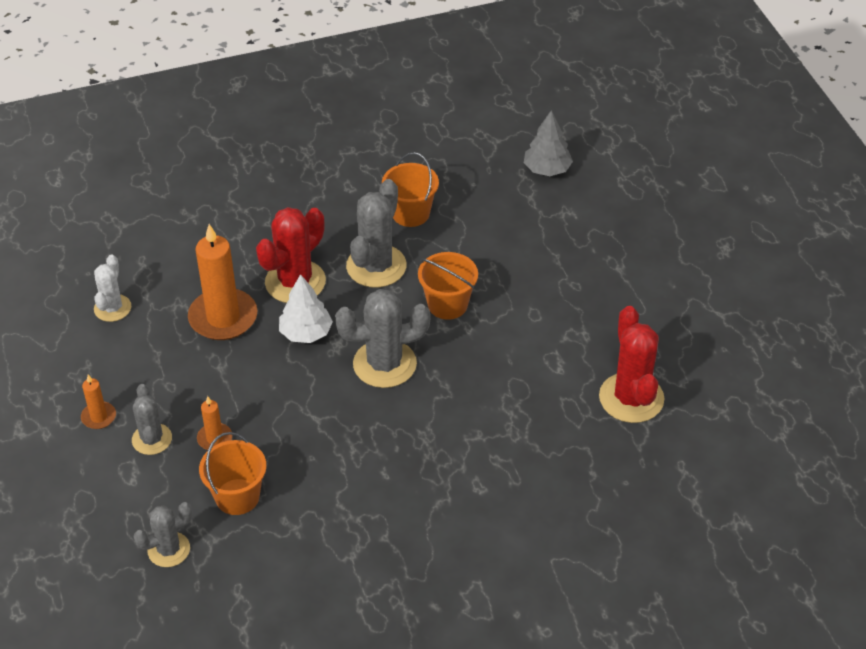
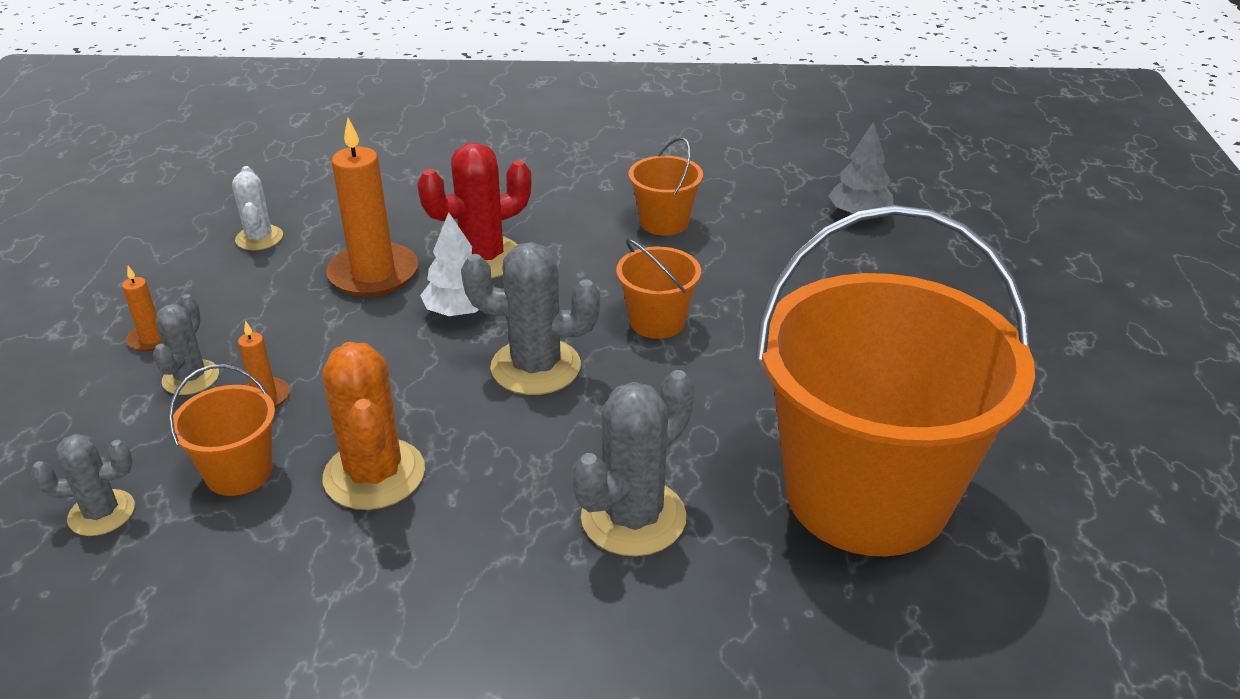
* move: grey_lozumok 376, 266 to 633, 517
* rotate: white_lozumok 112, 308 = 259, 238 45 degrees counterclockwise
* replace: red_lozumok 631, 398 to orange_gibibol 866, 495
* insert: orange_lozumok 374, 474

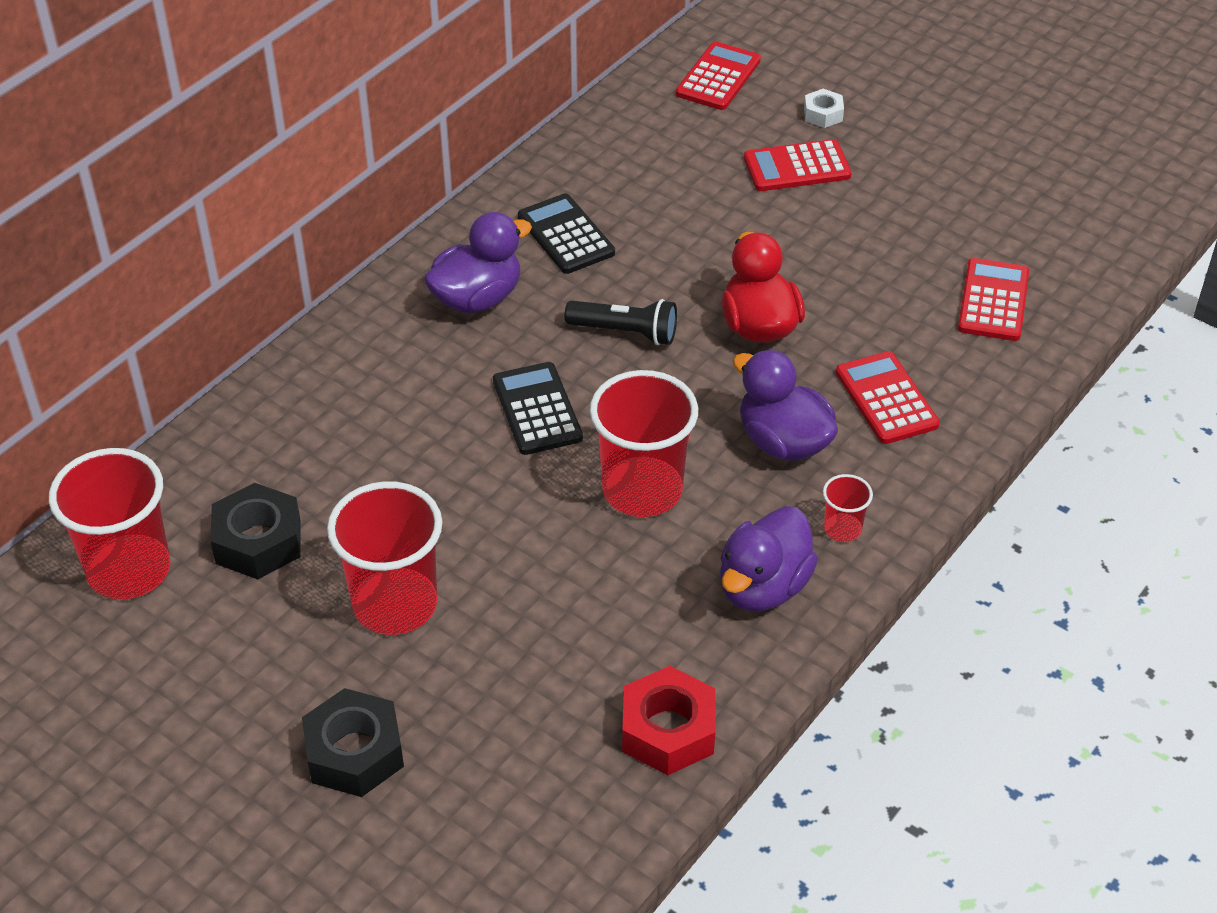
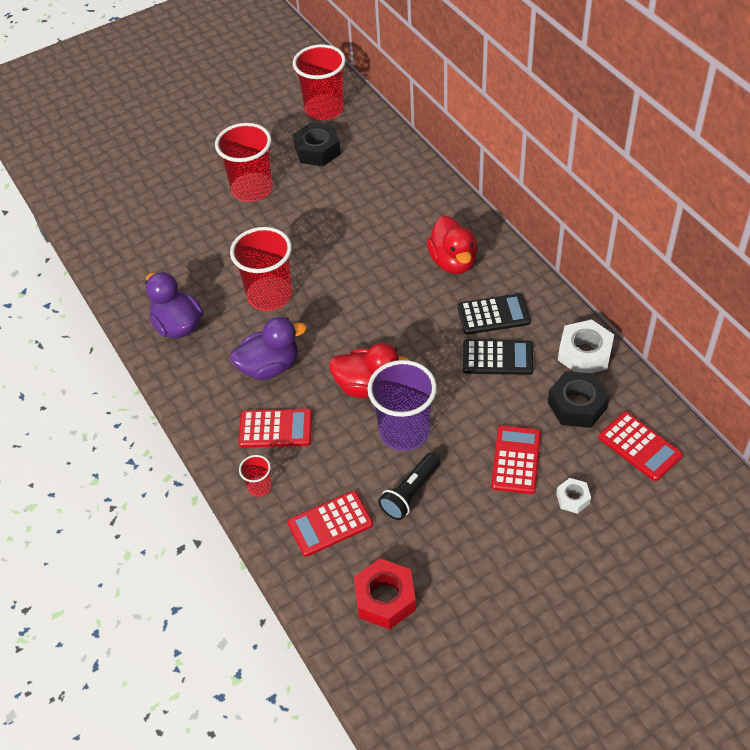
* recolor: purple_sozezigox 477, 298 to red_sozezigox 453, 261
* rotate: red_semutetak 993, 301 = 330, 524 120 degrees clockwise
* move: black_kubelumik 625, 332 to 410, 493
* move: black_semutetak 537, 409 to 497, 358
* move: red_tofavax 842, 529 to 259, 487
* move: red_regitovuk 668, 731 to 385, 598
* move: black_regitovuk 354, 753 to 577, 405
* insert: white_regitovuk 584, 354
* insert: purple_tofavax 404, 431

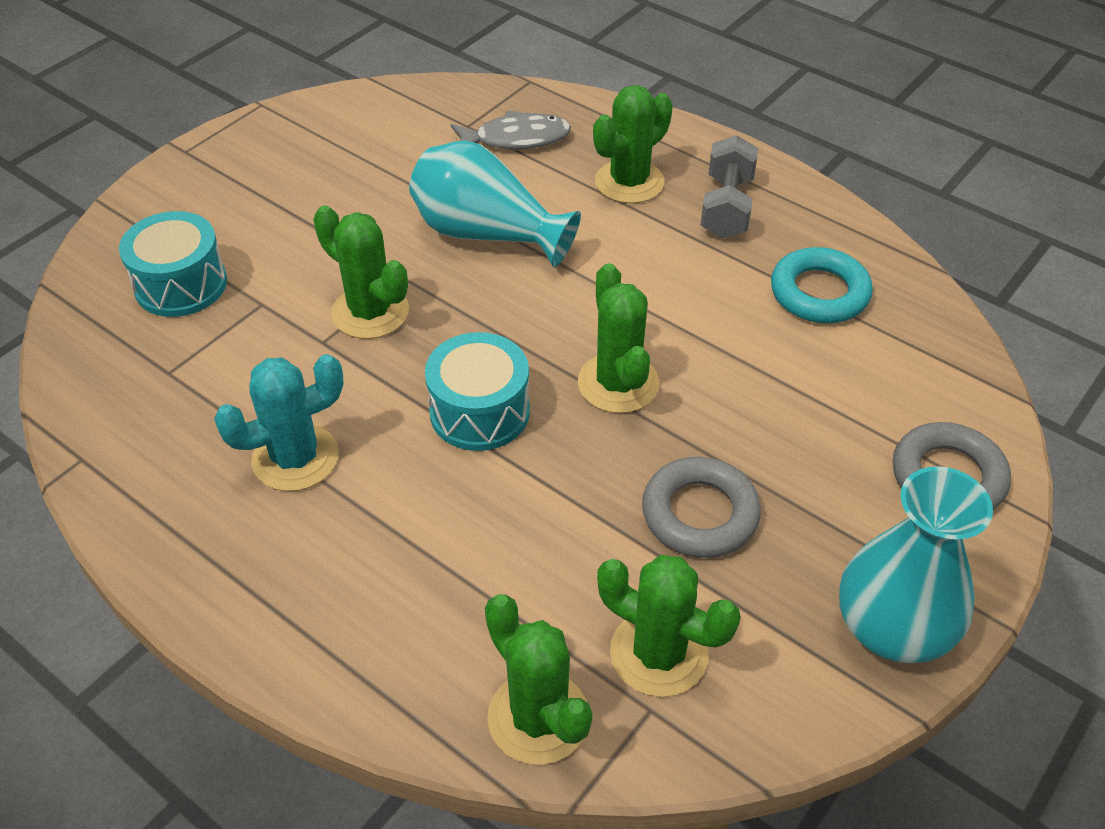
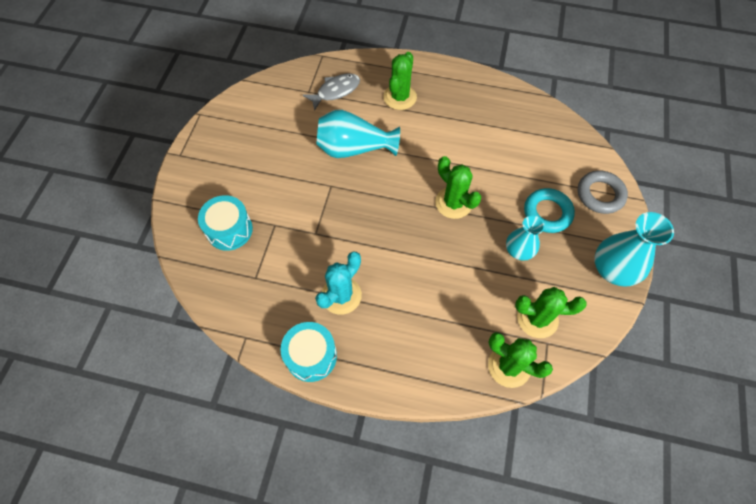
* delete: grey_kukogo 726, 207
* delete: green_lozumok 370, 312
* move: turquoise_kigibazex 819, 293 to 547, 213
* move: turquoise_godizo 479, 412 to 311, 356
* replace: grey_kigibazex 700, 514 to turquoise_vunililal 519, 250

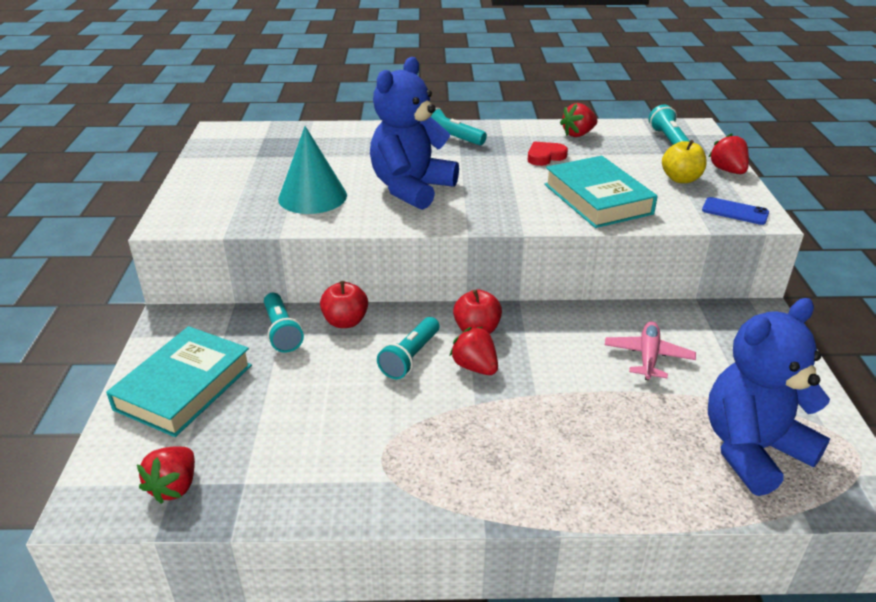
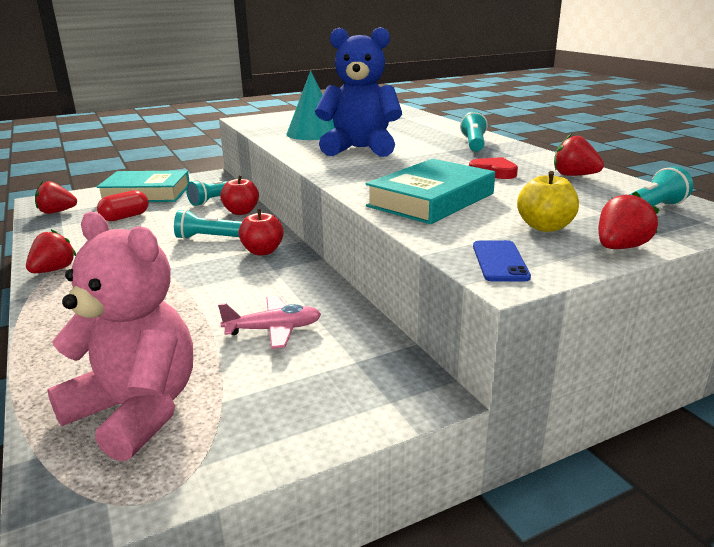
* recolor: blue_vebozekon 752, 449 to pink_vebozekon 136, 411
* move: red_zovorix 475, 367 to 54, 270
* insert: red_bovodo 125, 217

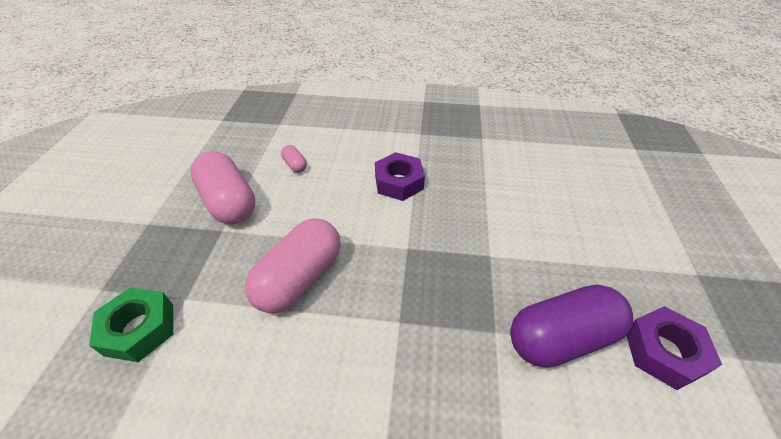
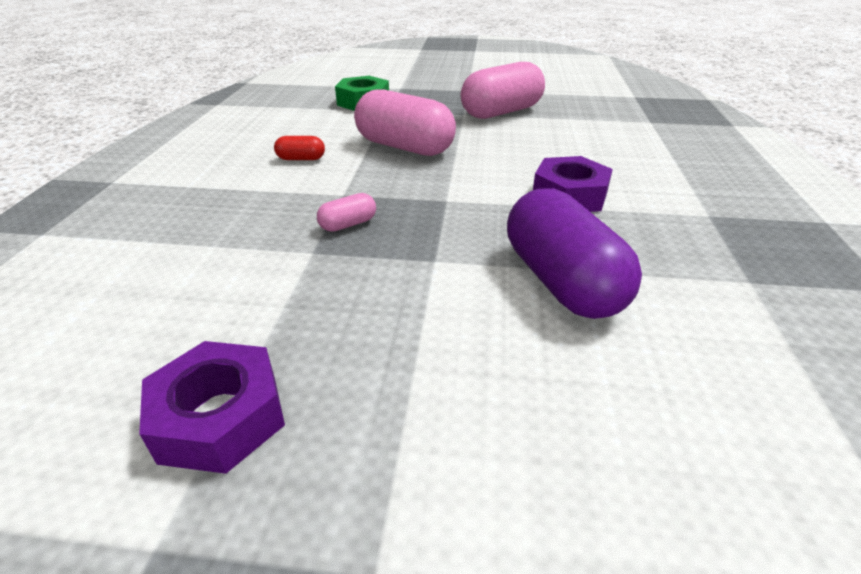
* move: pink_bovodo 295, 165 to 348, 224
* move: purple_bovodo 561, 337 to 562, 281
* insert: red_bovodo 301, 159

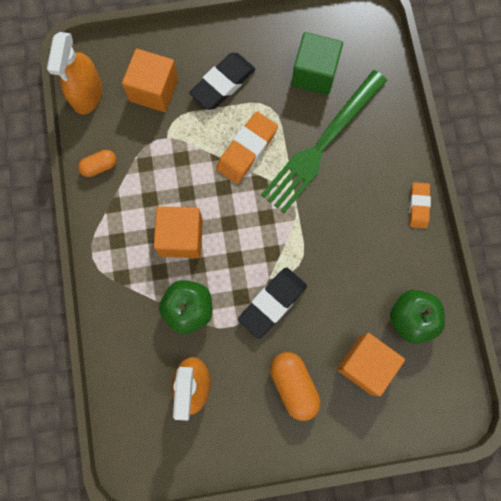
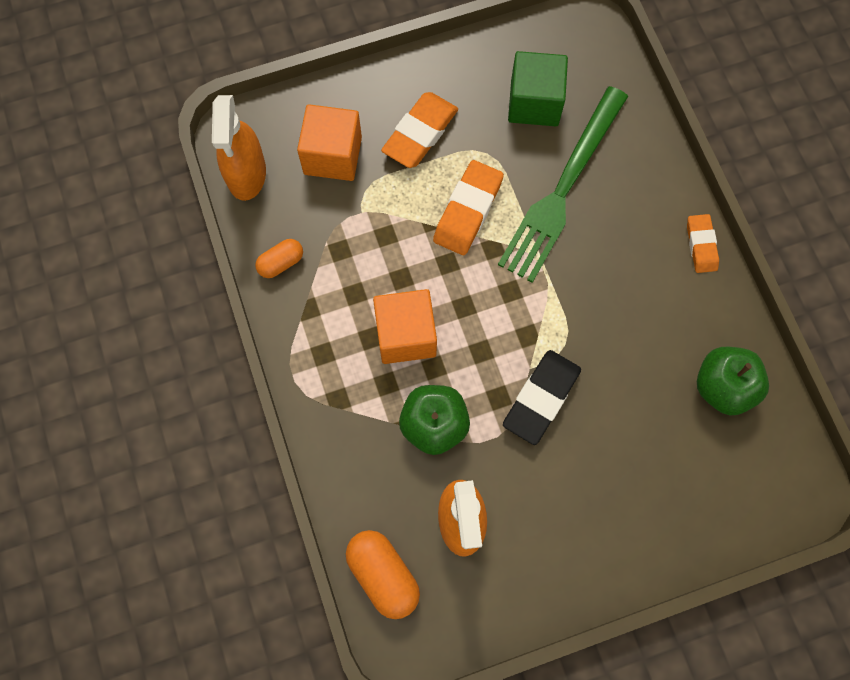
* recolor: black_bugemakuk 223, 84 to orange_bugemakuk 420, 133
* delete: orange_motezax 365, 365
* move: orange_bovodo 294, 385 to 383, 575

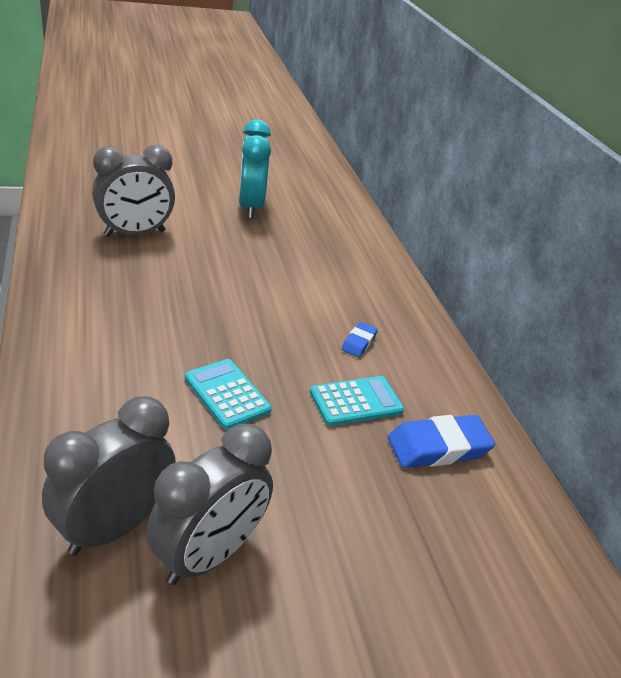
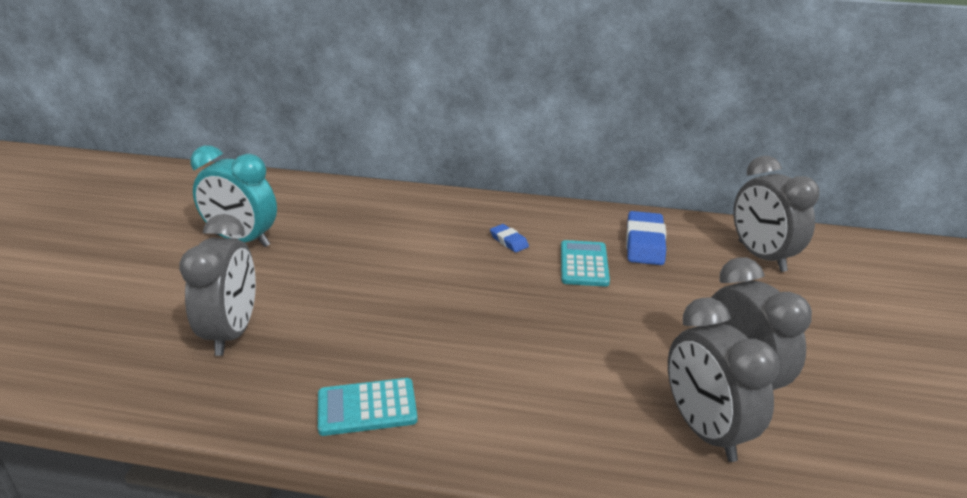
* move: turquoise_semutetak 227, 394 to 367, 407
* insert: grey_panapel 761, 256

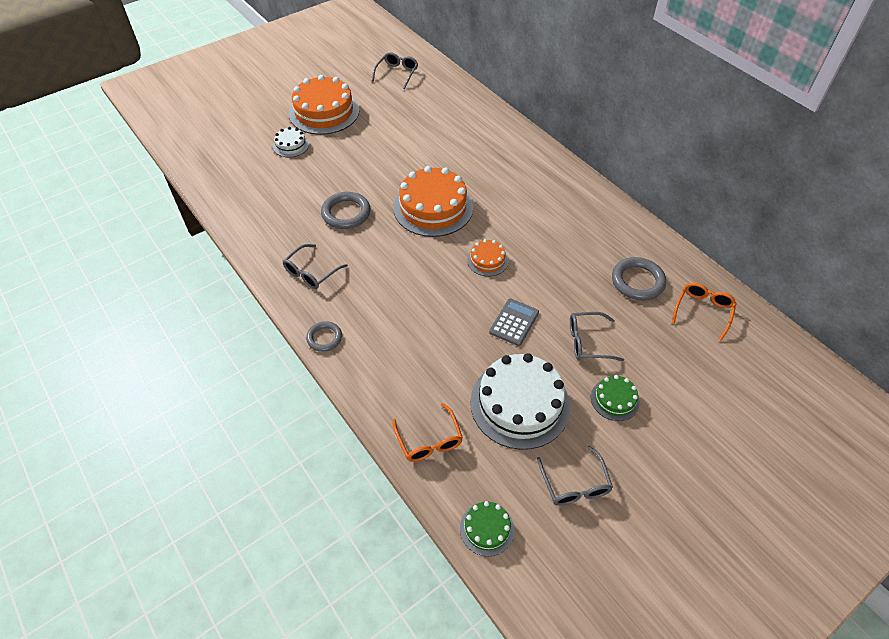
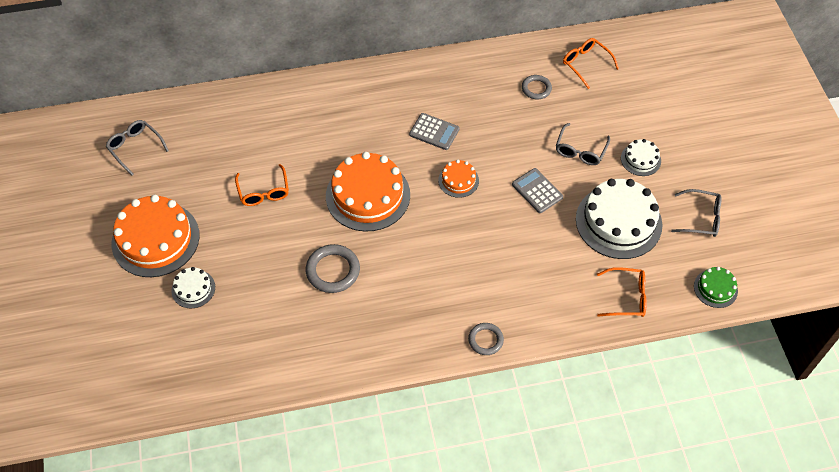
* delete: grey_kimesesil 311, 272
* resize: grey_kigibazex 637, 281 = 536, 88 x0.63
* recolor: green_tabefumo 614, 399 to white_tabefumo 640, 159
* insert: grey_semutetak 434, 132
* insert: orange_kimesesil 263, 191

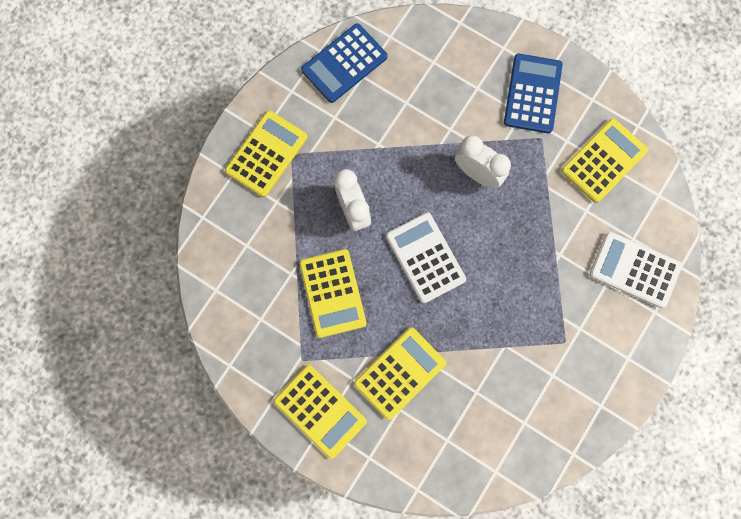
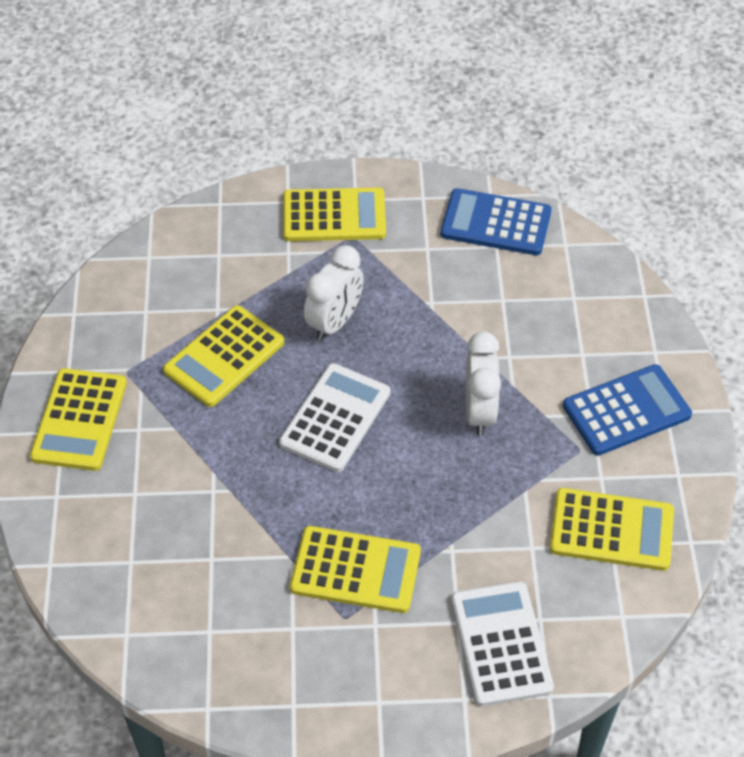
* move: yellow_semutetak 400, 373 to 355, 570

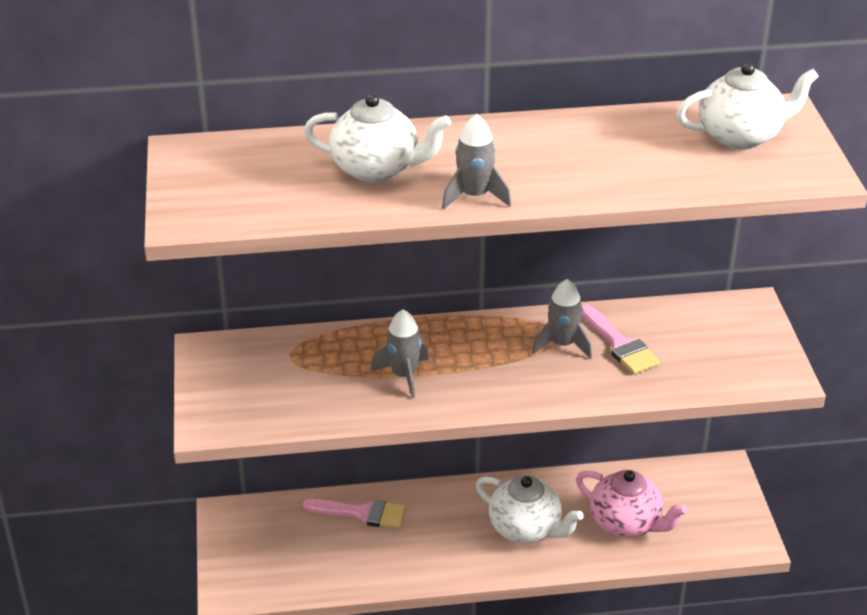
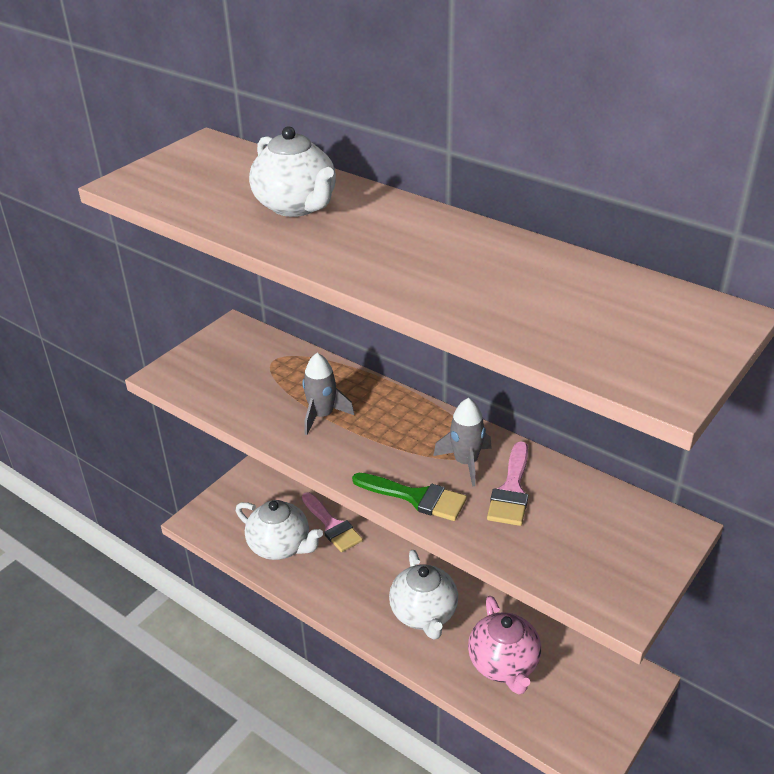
* move: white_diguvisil 741, 136 to 280, 546
* delete: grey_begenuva 474, 196
* insert: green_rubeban 416, 497

